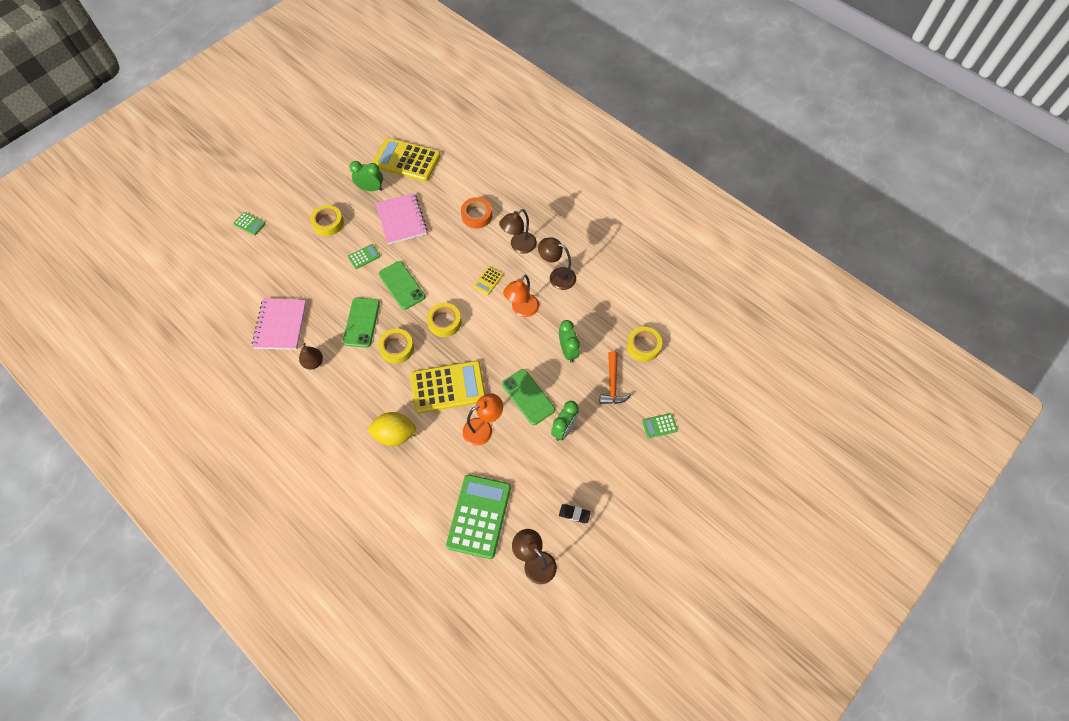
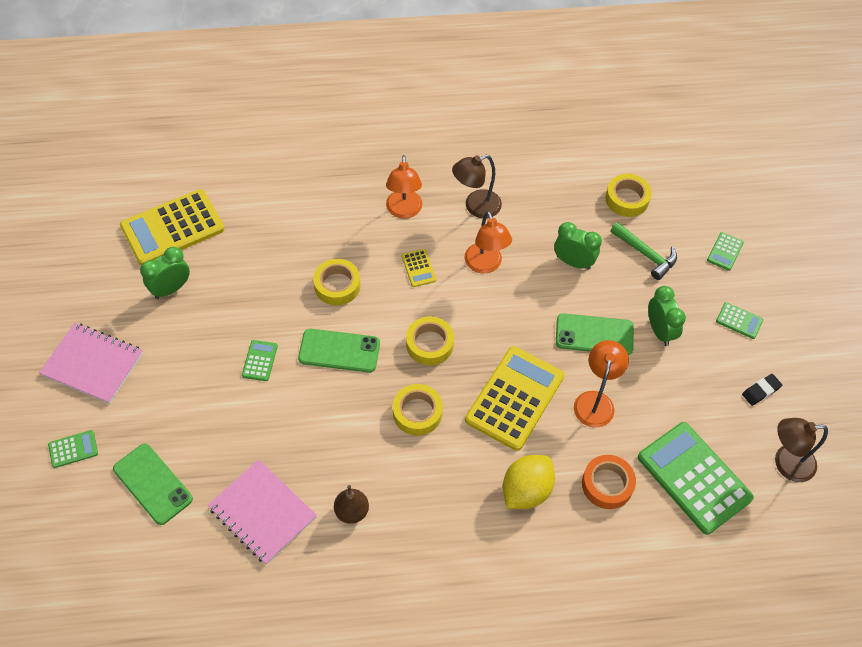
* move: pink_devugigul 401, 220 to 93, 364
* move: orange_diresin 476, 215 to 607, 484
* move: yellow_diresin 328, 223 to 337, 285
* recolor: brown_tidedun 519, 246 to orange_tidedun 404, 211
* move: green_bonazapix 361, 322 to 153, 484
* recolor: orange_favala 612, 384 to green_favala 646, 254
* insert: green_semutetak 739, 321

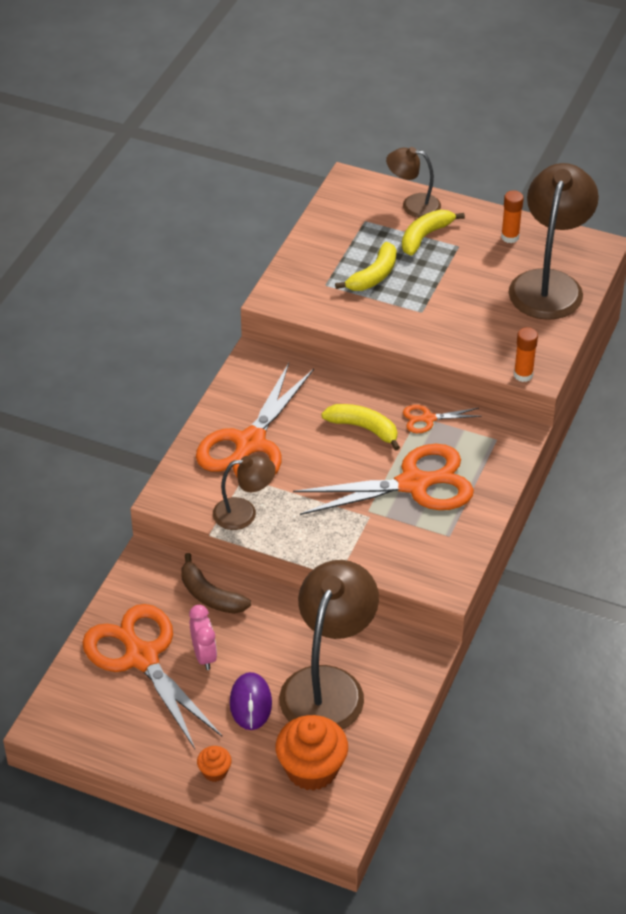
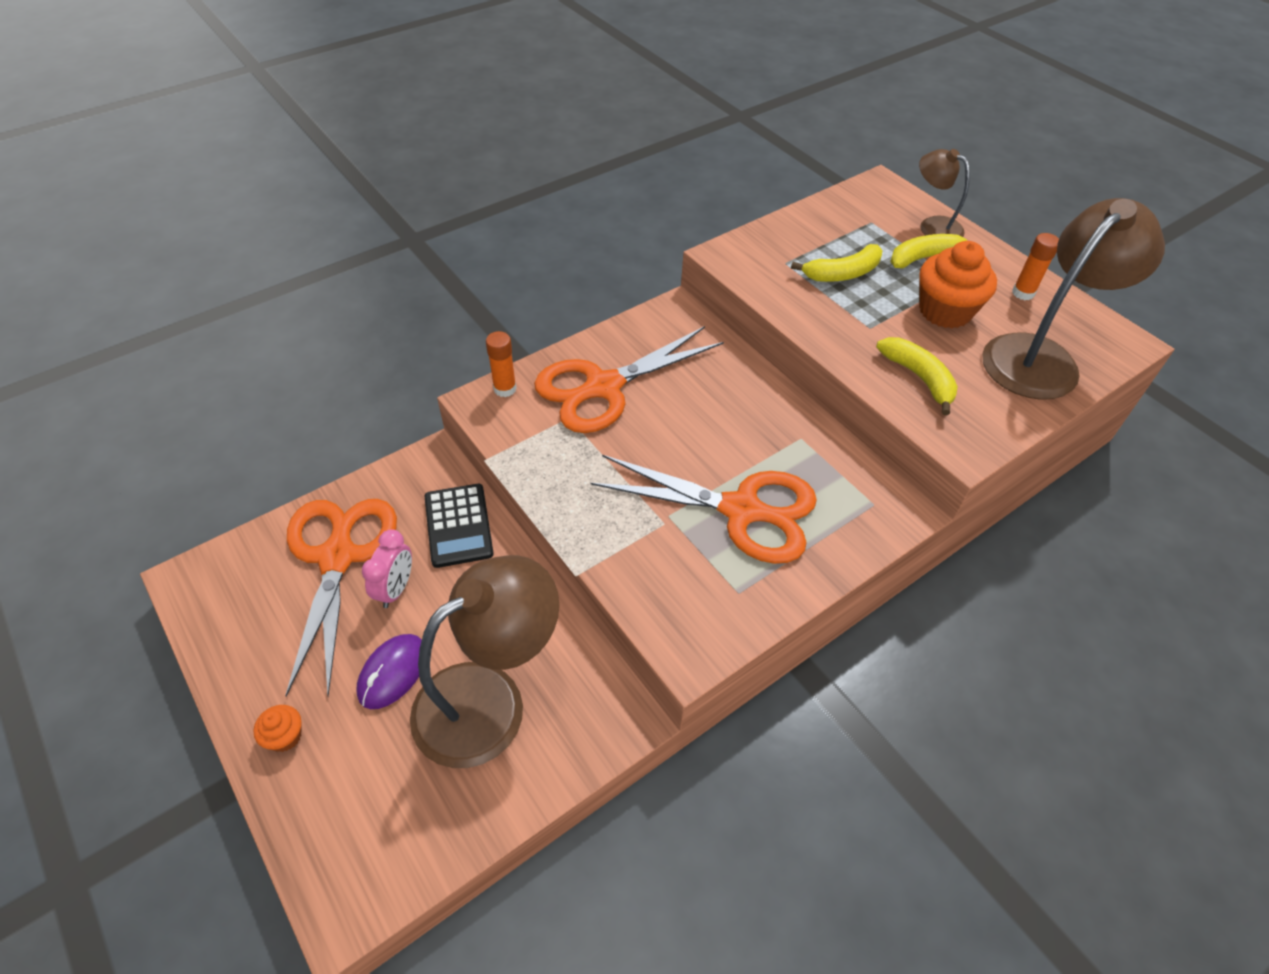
* move: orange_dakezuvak 523, 375 to 505, 389
* move: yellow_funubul 364, 428 to 919, 378
* delete: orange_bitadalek 428, 419
* delete: brown_tidedun 244, 513
* replace: brown_funubul 210, 595 to black_semutetak 459, 526
* move: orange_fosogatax 311, 769 to 945, 311

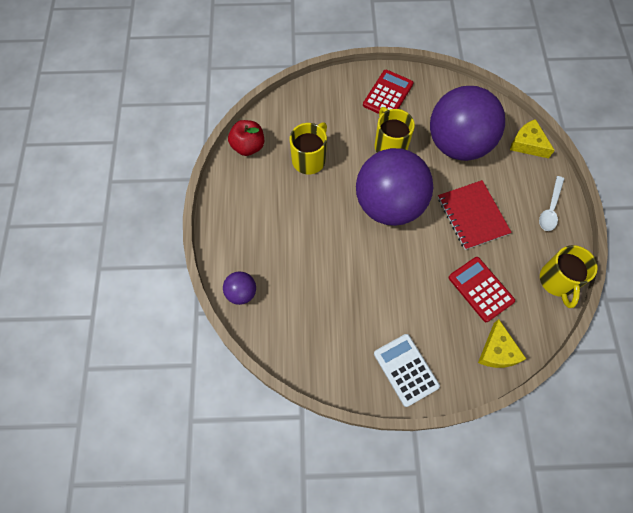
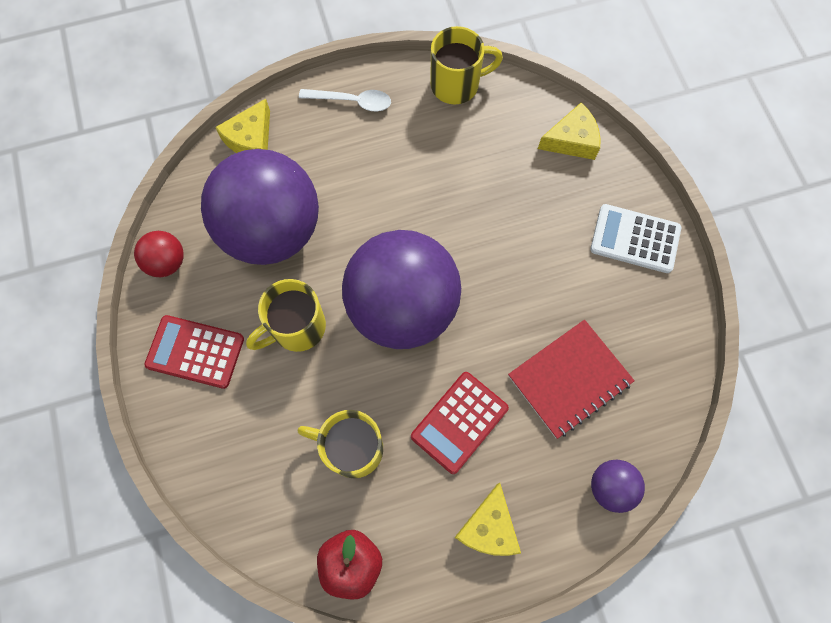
* move: red_devugigul 472, 216 to 569, 379
* move: red_semutetak 480, 289 to 459, 422
* rotate: white_semutetak 406, 370 = 635, 239 60 degrees clockwise
* insert: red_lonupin 167, 262
* insert: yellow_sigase 489, 527

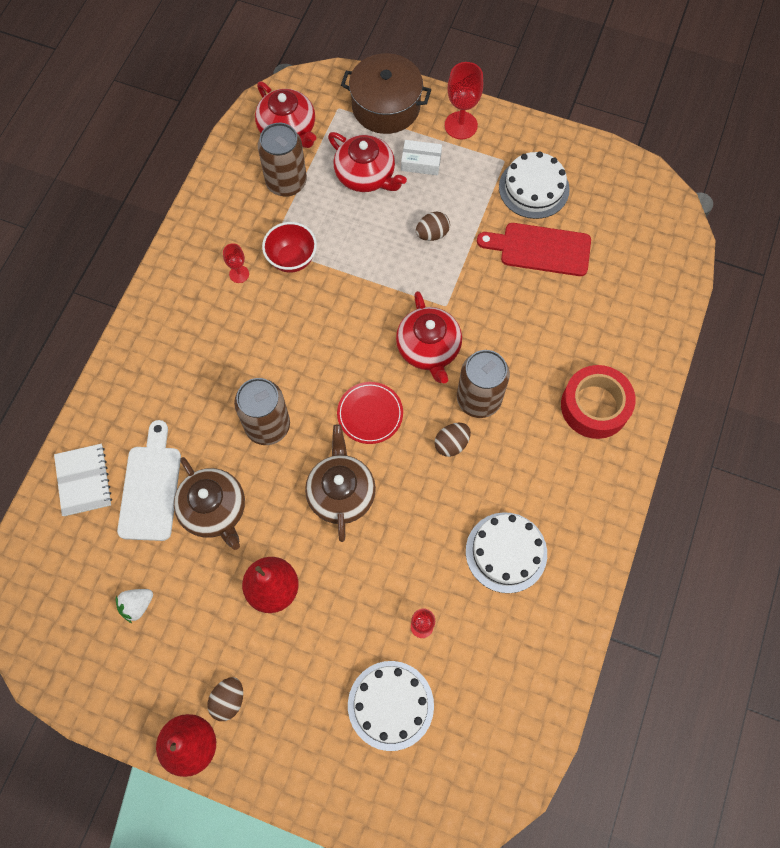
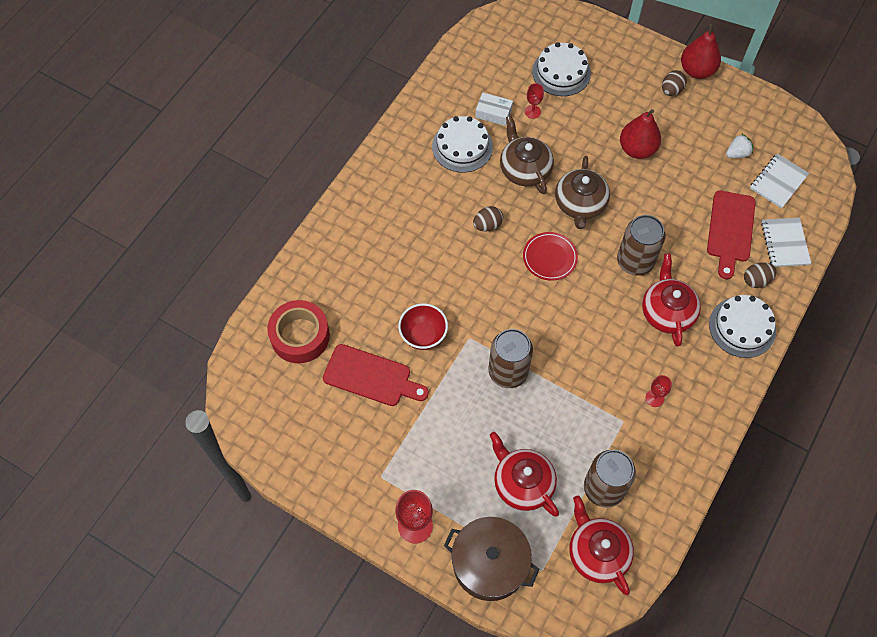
* move: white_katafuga 421, 162 to 493, 113
* move: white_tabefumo 534, 188 to 742, 327
* move: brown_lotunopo 432, 234 to 756, 280
* move: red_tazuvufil 292, 259 to 423, 335
* move: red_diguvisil 428, 348 to 667, 311
* move: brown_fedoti 478, 399 to 508, 372
* move: red_diresin 595, 406 to 300, 336
* recolor: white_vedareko 151, 487 to red_vedareko 730, 230
* move: brown_diguvisil 214, 509 to 524, 169
* insert: white_devugigul 778, 182

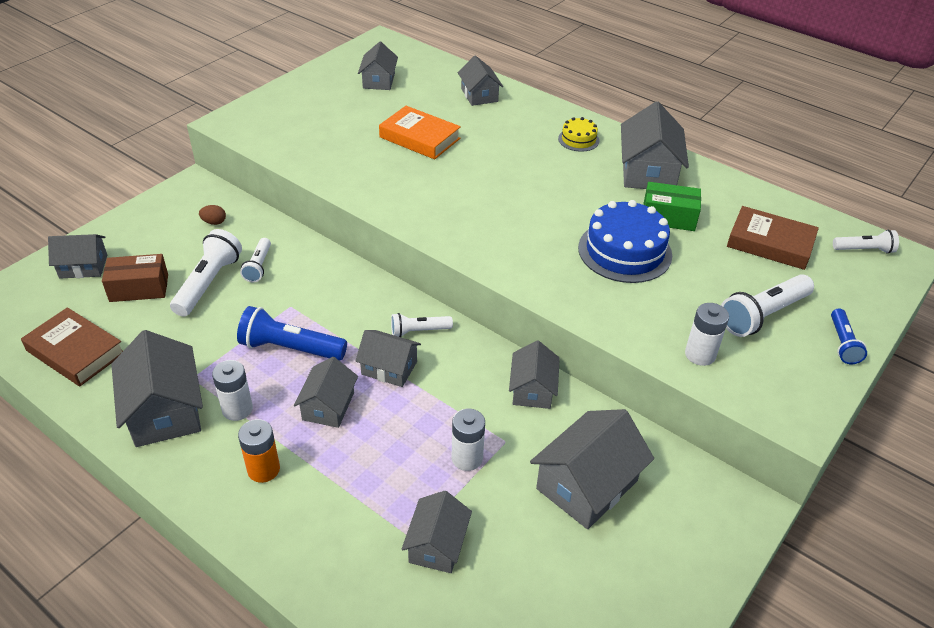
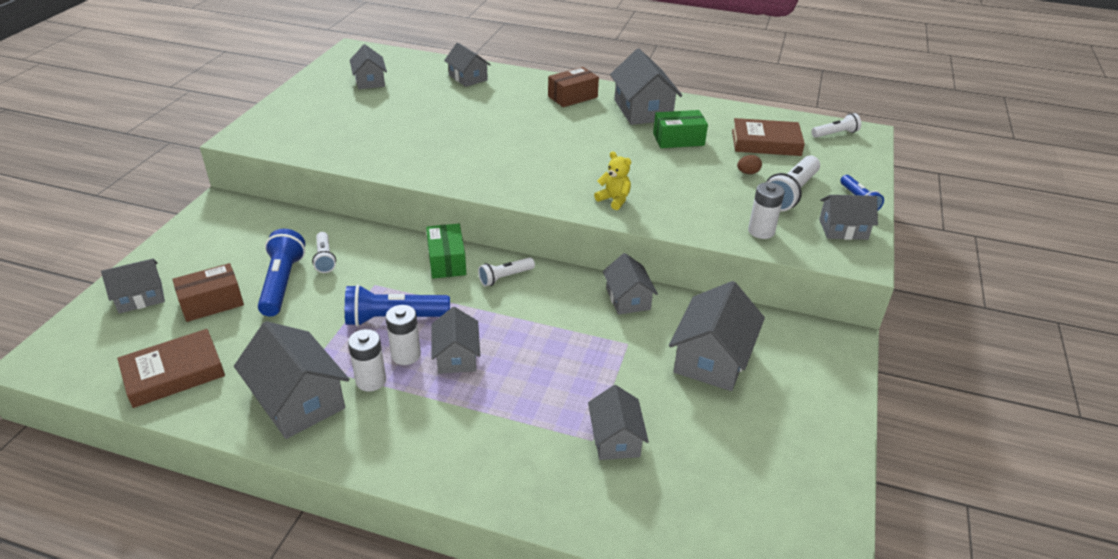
* delete: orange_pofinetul 419, 138
* replace: yellow_tabefumo 578, 139 to brown_katafuga 572, 97
* delete: blue_tabefumo 624, 251
* move: brown_lotunopo 214, 222 to 747, 173
* recolor: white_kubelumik 208, 283 to blue_kubelumik 282, 283
* rotate: brown_pofinetul 75, 352 = 174, 373 45 degrees counterclockwise
* move: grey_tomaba 389, 368 to 843, 229
* move: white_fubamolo 467, 458 to 406, 355
* delete: orange_fubamolo 263, 469
* insert: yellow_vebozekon 614, 200
* insert: green_katafuga 447, 261

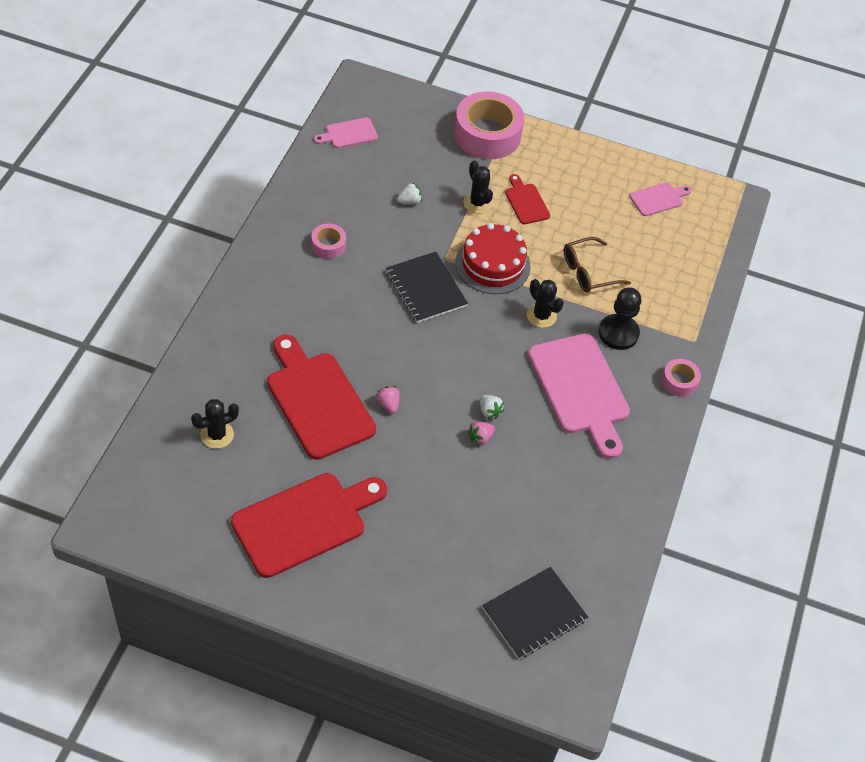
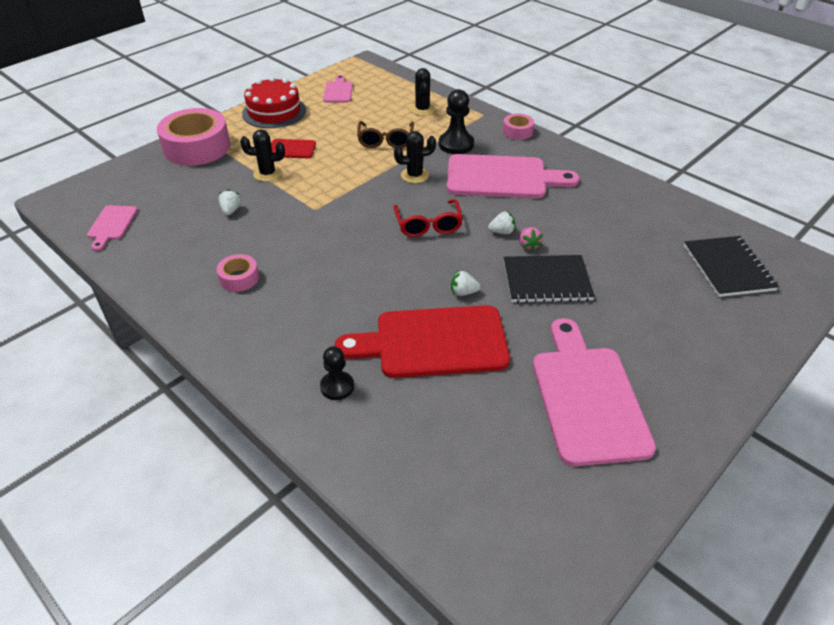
* move: red_tabefumo 492, 264 to 274, 112
* move: black_devugigul 426, 289 to 546, 281
* recolor: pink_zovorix 388, 404 to white_zovorix 463, 292
* move: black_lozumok 217, 435 to 422, 109
* recolor: red_vedareko 305, 522 to pink_vedareko 587, 397
* insert: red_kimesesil 428, 225
* insert: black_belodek 337, 386

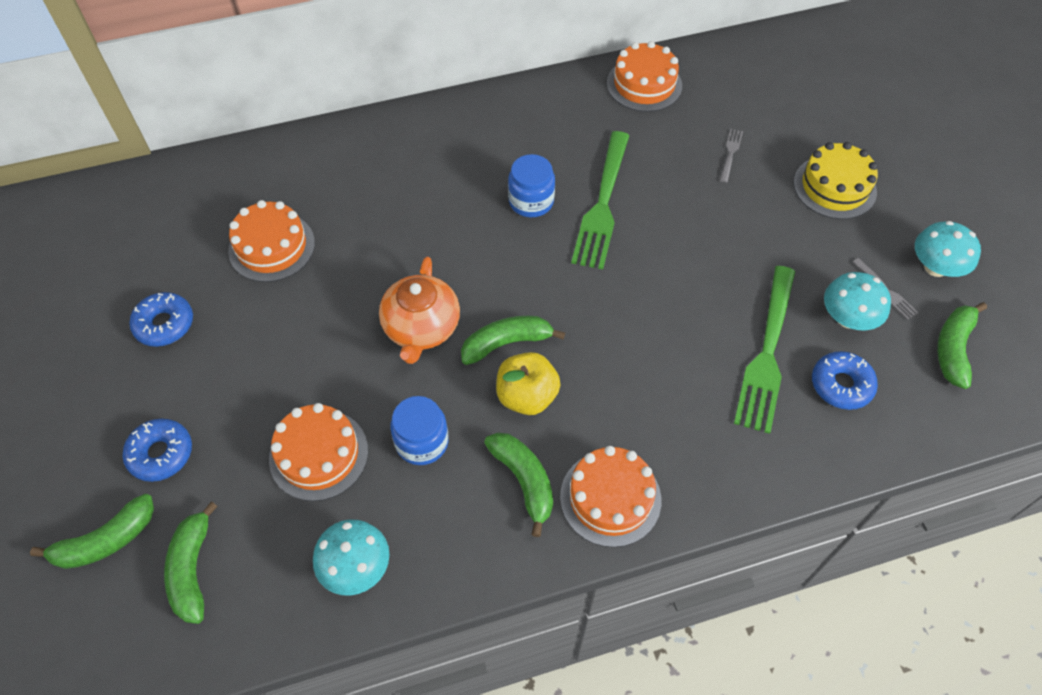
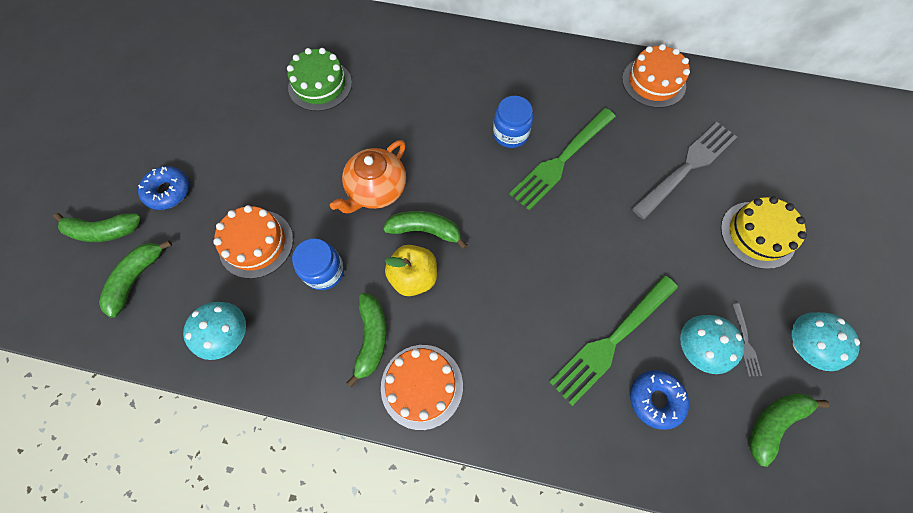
* resize: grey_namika 730, 153 = 687, 167 x2.31
* recolor: orange_tabefumo 271, 247 to green_tabefumo 320, 85
* delete: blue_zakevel 164, 324

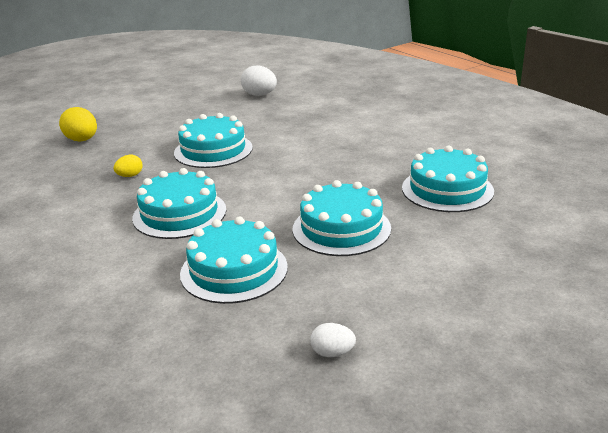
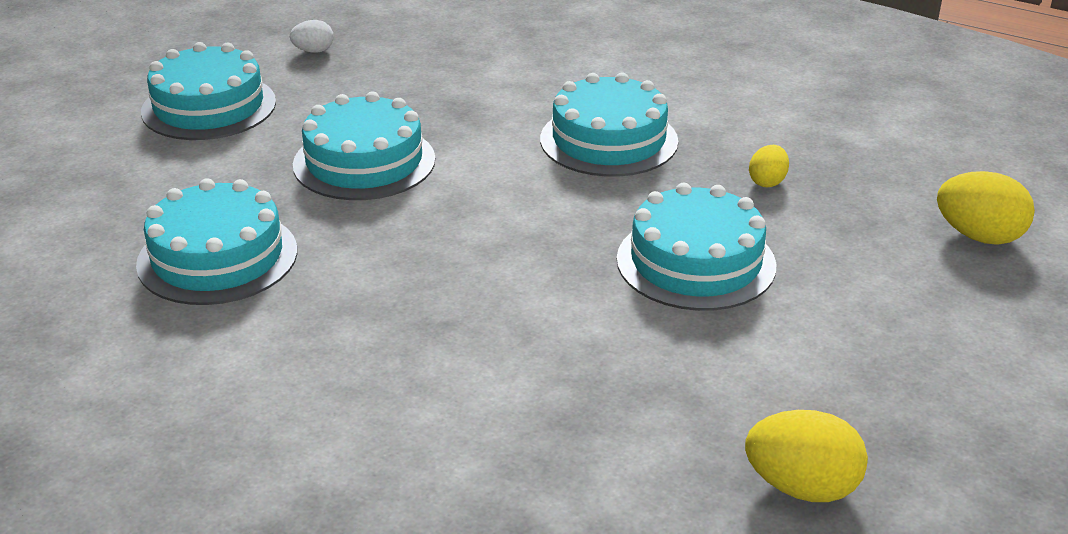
* recolor: white_lotunopo 259, 95 to yellow_lotunopo 801, 487
* move: turquoise_tabefumo 234, 270 to 209, 107

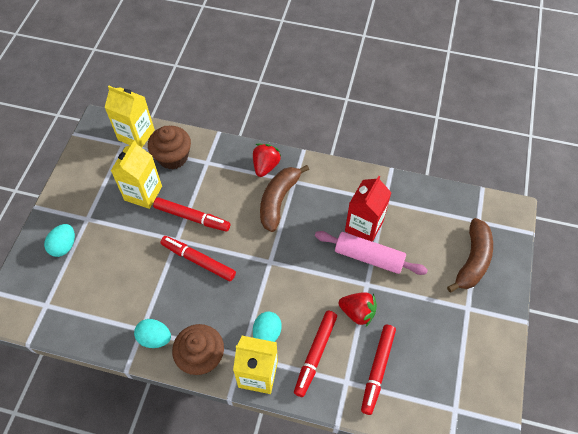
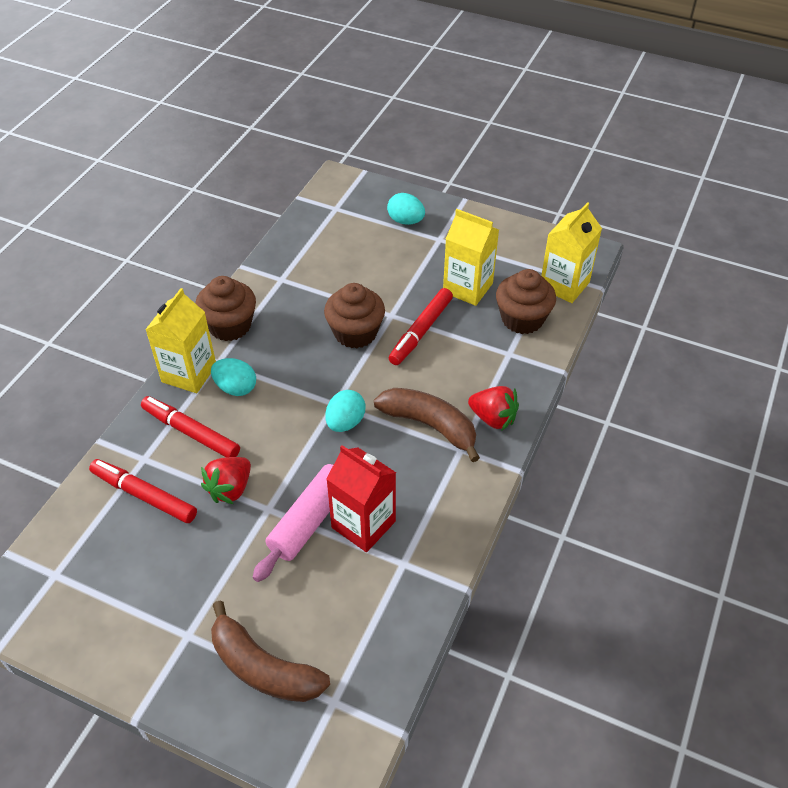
* replace: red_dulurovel 198, 261 to brown_fosogatax 355, 333
* move: turquoise_lotunopo 155, 338 to 345, 422

